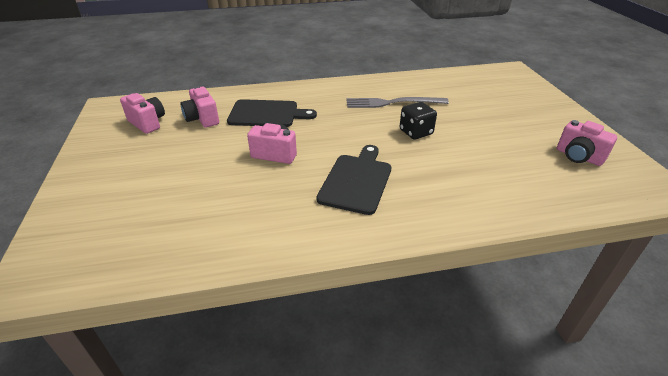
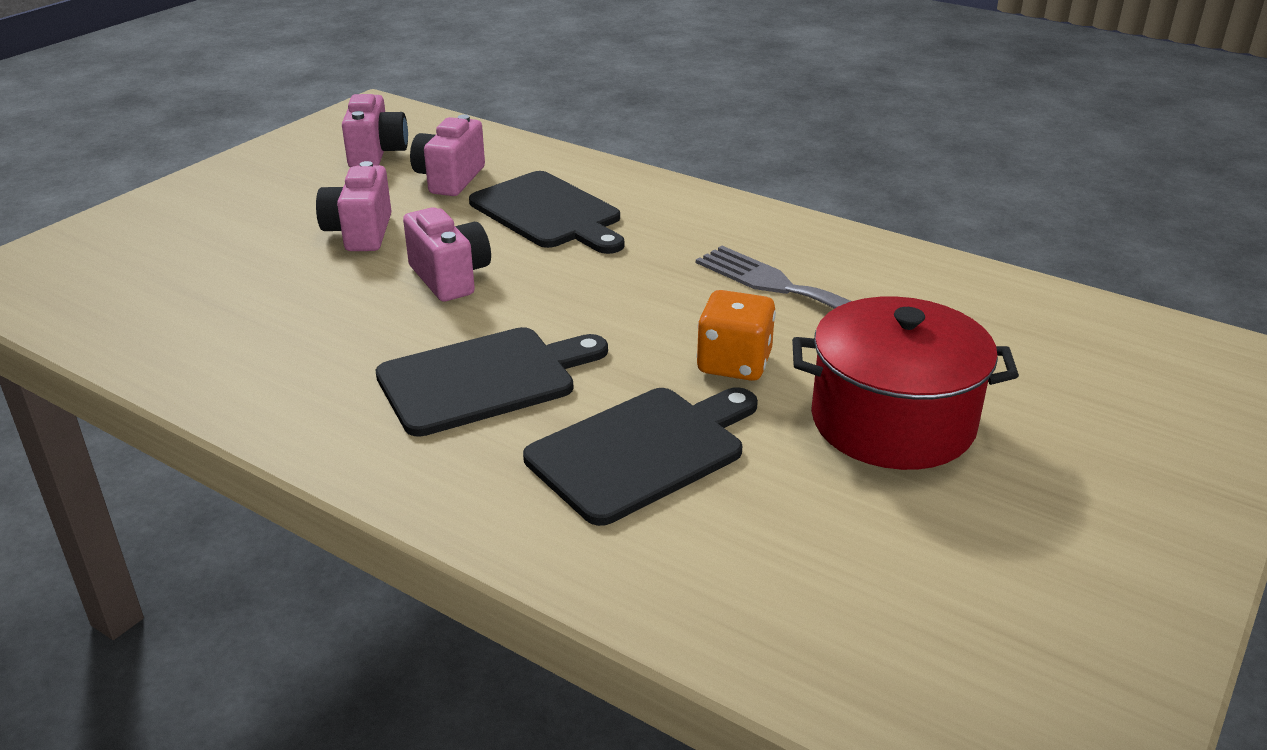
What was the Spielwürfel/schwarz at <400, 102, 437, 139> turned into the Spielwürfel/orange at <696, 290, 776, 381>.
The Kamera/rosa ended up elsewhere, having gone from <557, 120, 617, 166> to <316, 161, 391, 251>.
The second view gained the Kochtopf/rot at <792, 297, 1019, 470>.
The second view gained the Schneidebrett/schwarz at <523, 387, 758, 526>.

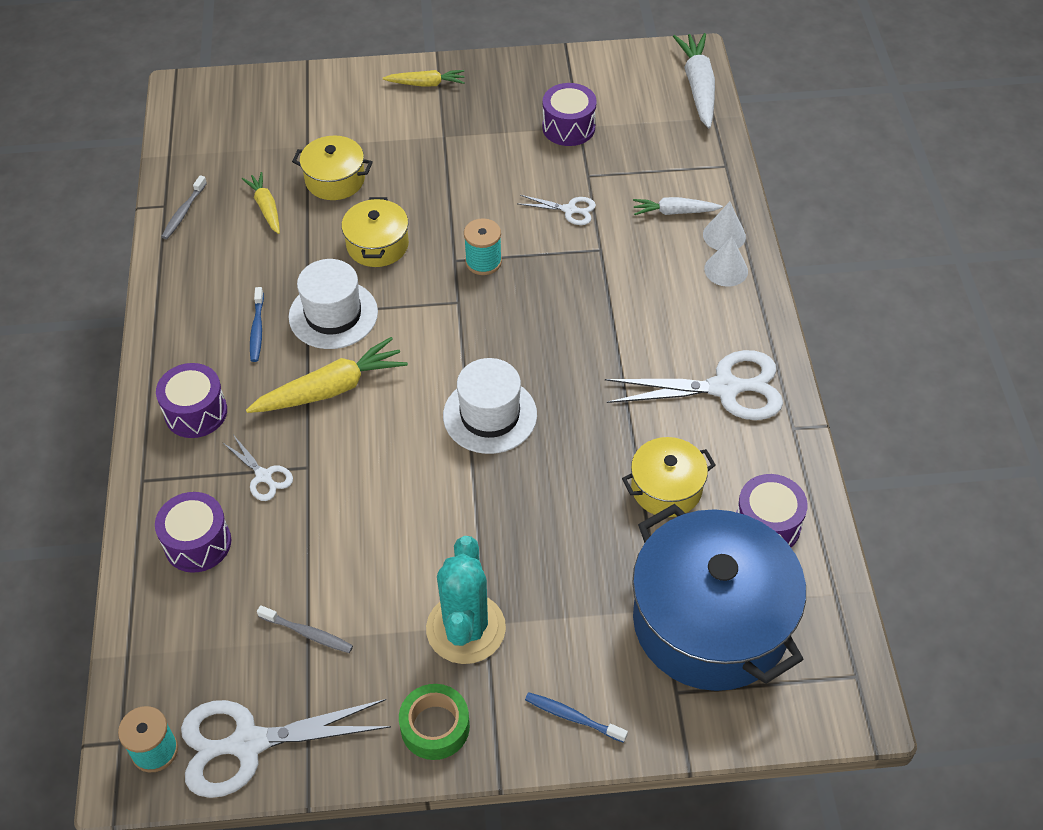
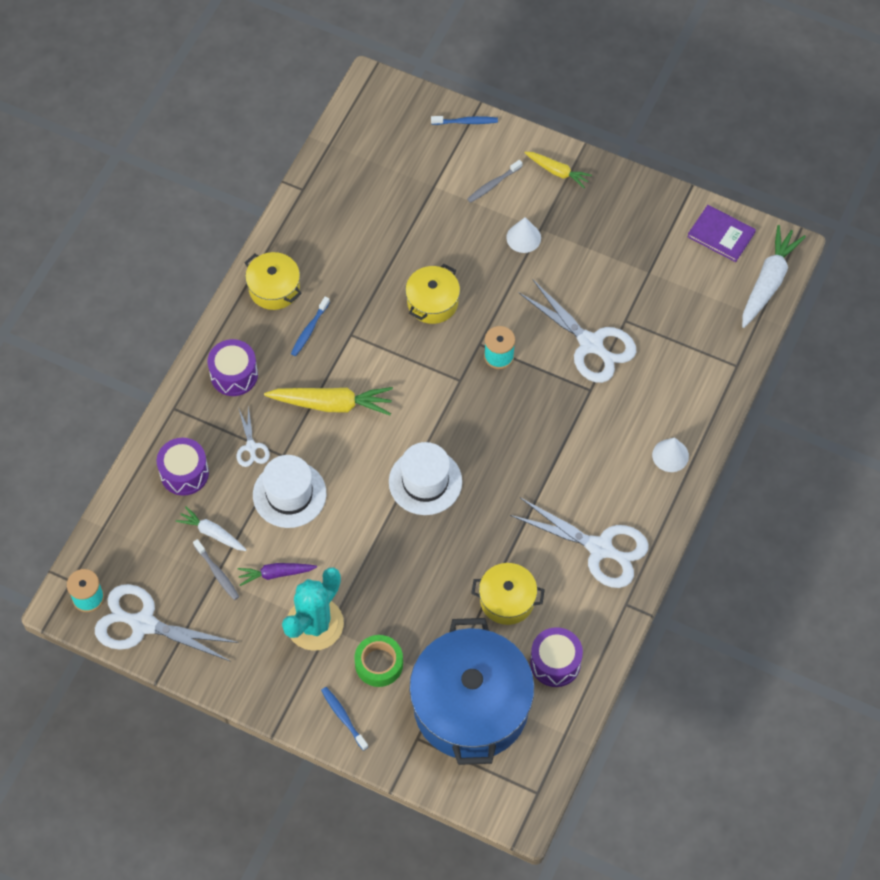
The second view lost the Trommel/lila at <542, 83, 597, 146>.
The Kochtopf/gelb ended up elsewhere, having gone from <292, 136, 373, 200> to <244, 252, 302, 310>.
The second view lost the Karotte/gelb at <242, 172, 280, 234>.
The Zahnbürste/grau ended up elsewhere, having gone from <161, 175, 207, 239> to <467, 160, 523, 203>.
The size of the Schere/weiß at <518, 195, 596, 225> changed by a factor of 2.03.
The Karotte/weiß ended up elsewhere, having gone from <633, 197, 723, 215> to <176, 506, 246, 551>.
The Kegel/weiß ended up elsewhere, having gone from <703, 202, 746, 250> to <506, 217, 541, 253>.
The Hut/weiß ended up elsewhere, having gone from <289, 259, 378, 349> to <253, 455, 326, 528>.
The Klebeband/grün ended up elsewhere, having gone from <399, 684, 470, 760> to <354, 635, 403, 687>.
The second view gained the Zahnbürste/blau at <431, 116, 498, 125>.
The second view gained the Buch/lila at <687, 205, 756, 262>.
The second view gained the Karotte/lila at <238, 563, 317, 586>.

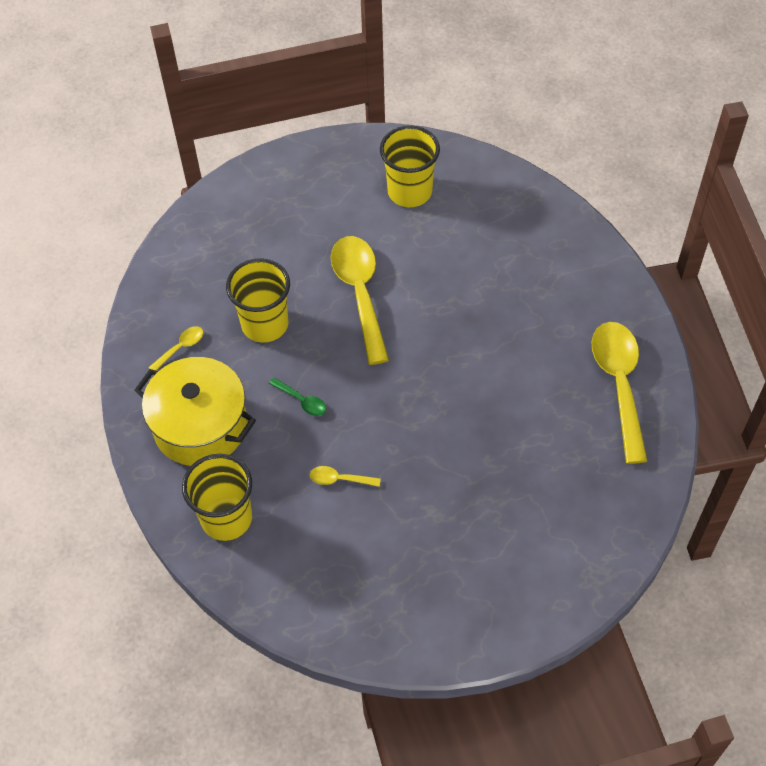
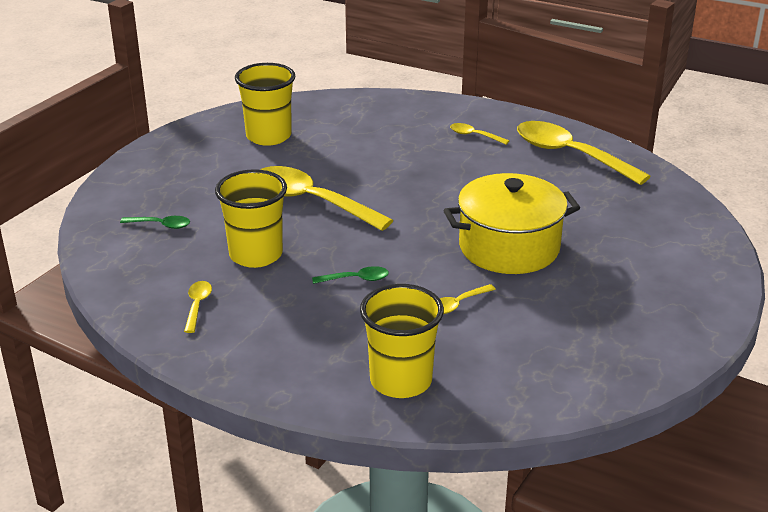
The Kochtopf/gelb ended up elsewhere, having gone from <135, 357, 256, 466> to <444, 173, 580, 274>.
The second view gained the Löffel/gelb at <450, 123, 509, 145>.
The second view gained the Löffel/grün at <120, 216, 190, 229>.

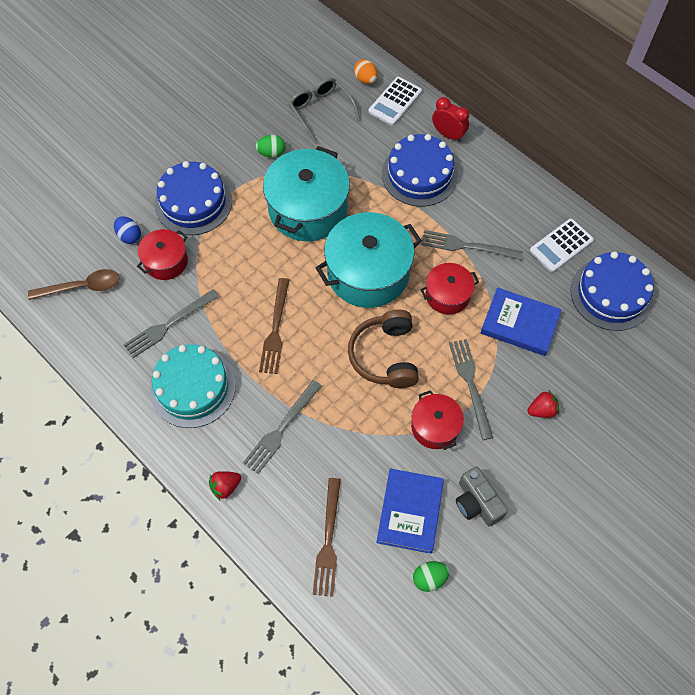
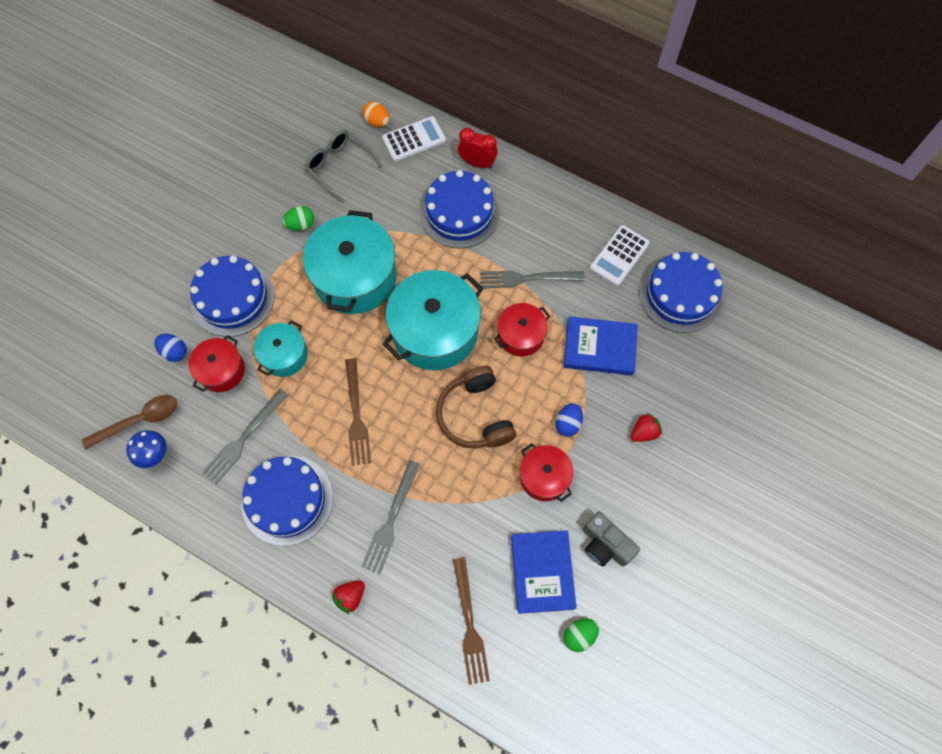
The Taschenrechner/weiß at <368, 77, 422, 126> ended up facing another way, 135 degrees counterclockwise from before.
Where the Gabel/grau stood at <449, 339, 493, 440>, the Ei/blau came to stand at <555, 403, 583, 437>.
What was the Kuchen/türkis at <149, 344, 236, 428> turned into the Kuchen/blau at <242, 455, 333, 546>.
The second view gained the Kochtopf/türkis at <254, 320, 308, 377>.
The second view gained the Pilz/blau at <126, 430, 167, 468>.

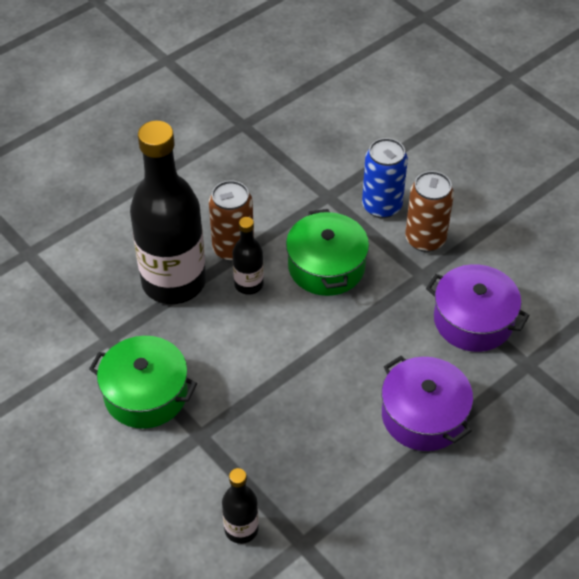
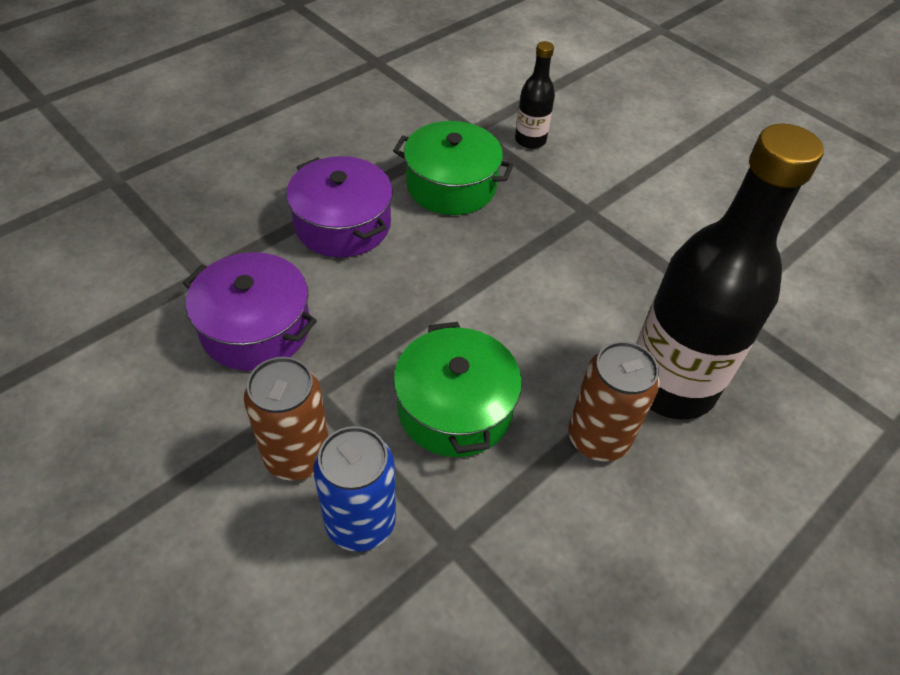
The second view lost the Flasche/schwarz at <232, 217, 264, 295>.
The Kochtopf/grün ended up elsewhere, having gone from <89, 336, 197, 429> to <393, 121, 514, 215>.

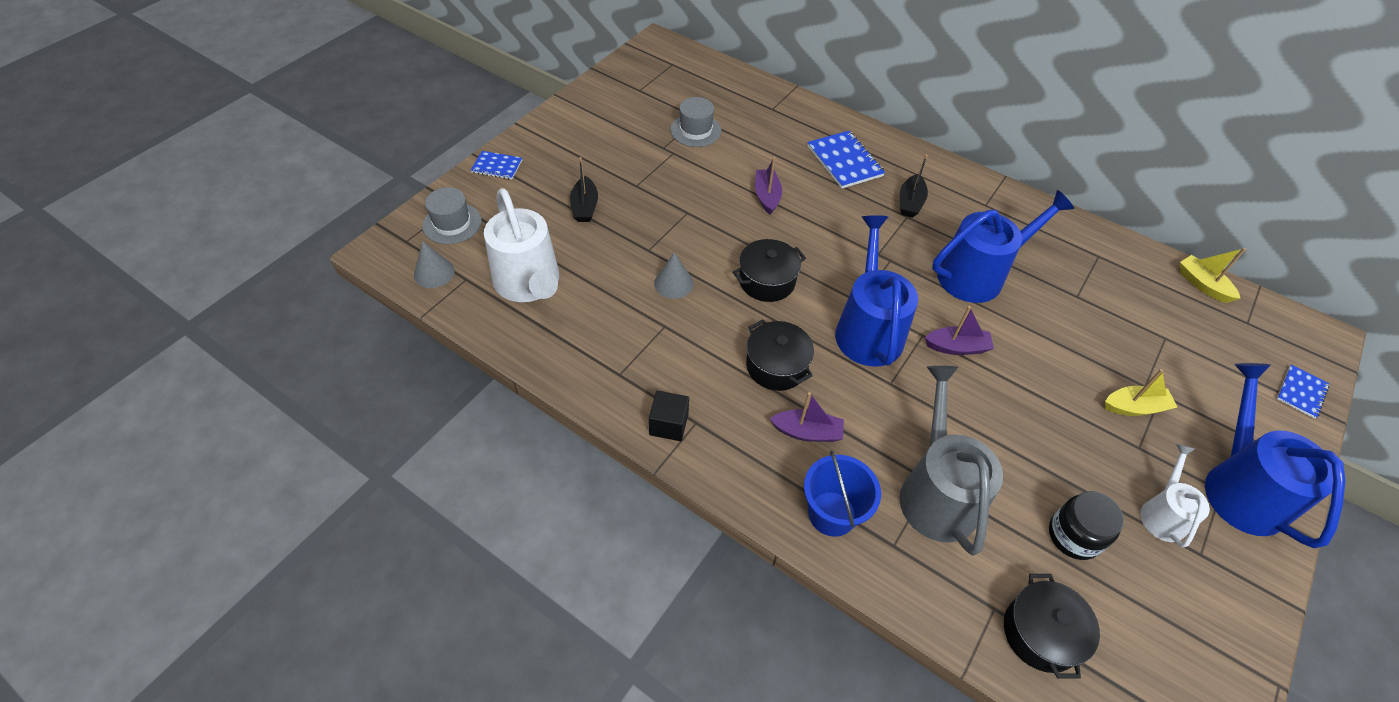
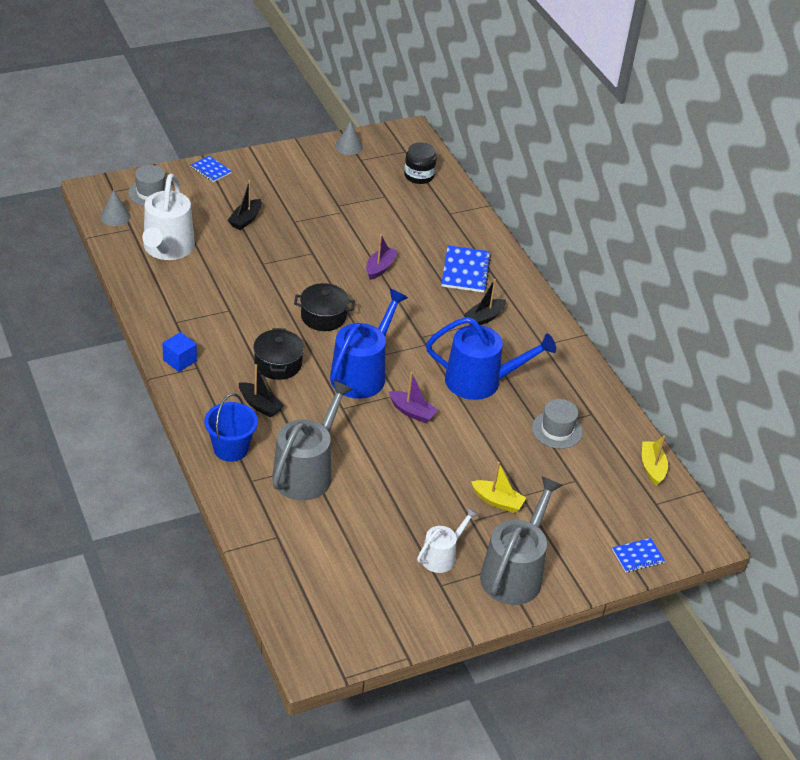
The Hut/grau ended up elsewhere, having gone from <670, 97, 721, 147> to <532, 399, 583, 449>.
The Kegel/grau ended up elsewhere, having gone from <654, 252, 694, 299> to <335, 120, 363, 155>.
What was the Gießkanne/blau at <1205, 363, 1345, 548> turned into the Gießkanne/grau at <480, 476, 563, 605>.
What was the Kubus/schwarz at <649, 391, 689, 441> turned into the Kubus/blau at <162, 332, 197, 372>.
What was the Boot/lila at <770, 392, 844, 442> turned into the Boot/schwarz at <239, 364, 284, 418>.
The Einmachglas/schwarz ended up elsewhere, having gone from <1049, 491, 1124, 560> to <404, 142, 437, 184>.
The second view lost the Kochtopf/schwarz at <1004, 574, 1100, 679>.

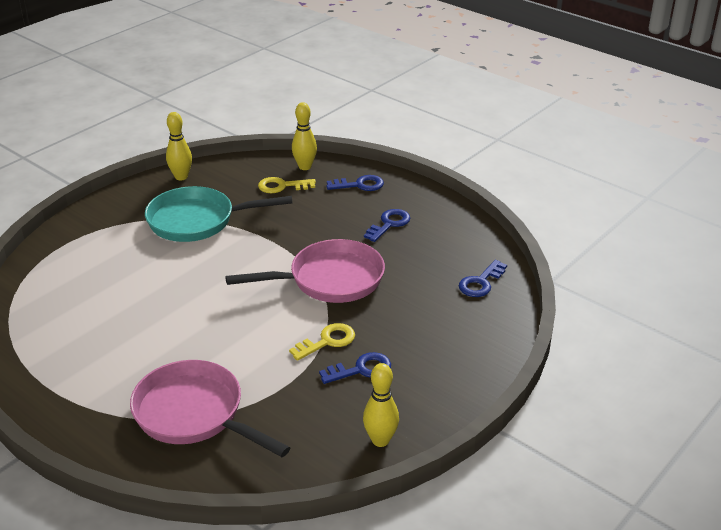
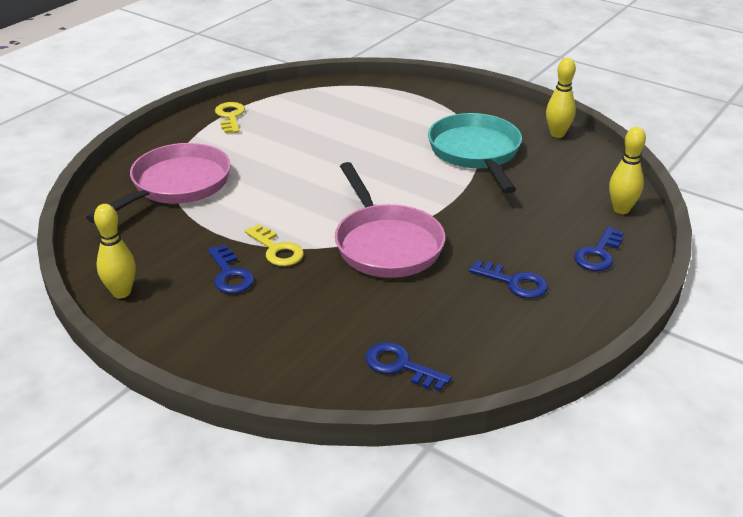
The Schlüssel/blau at <326, 175, 384, 191> ended up facing another way, 45 degrees clockwise from before.
The Schlüssel/gelb ended up elsewhere, having gone from <258, 177, 316, 193> to <215, 102, 245, 133>.

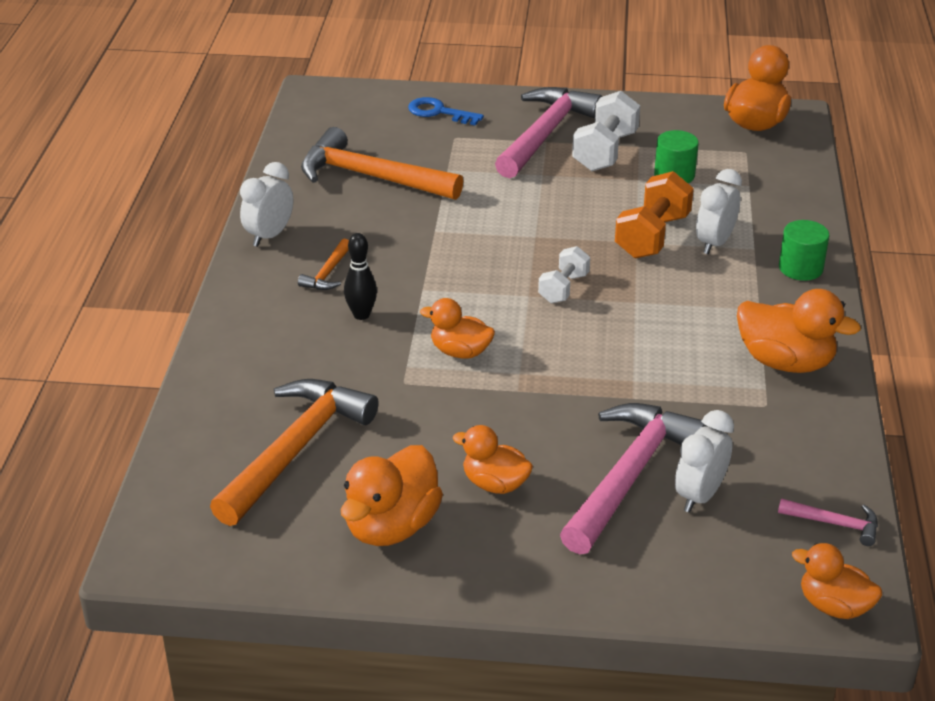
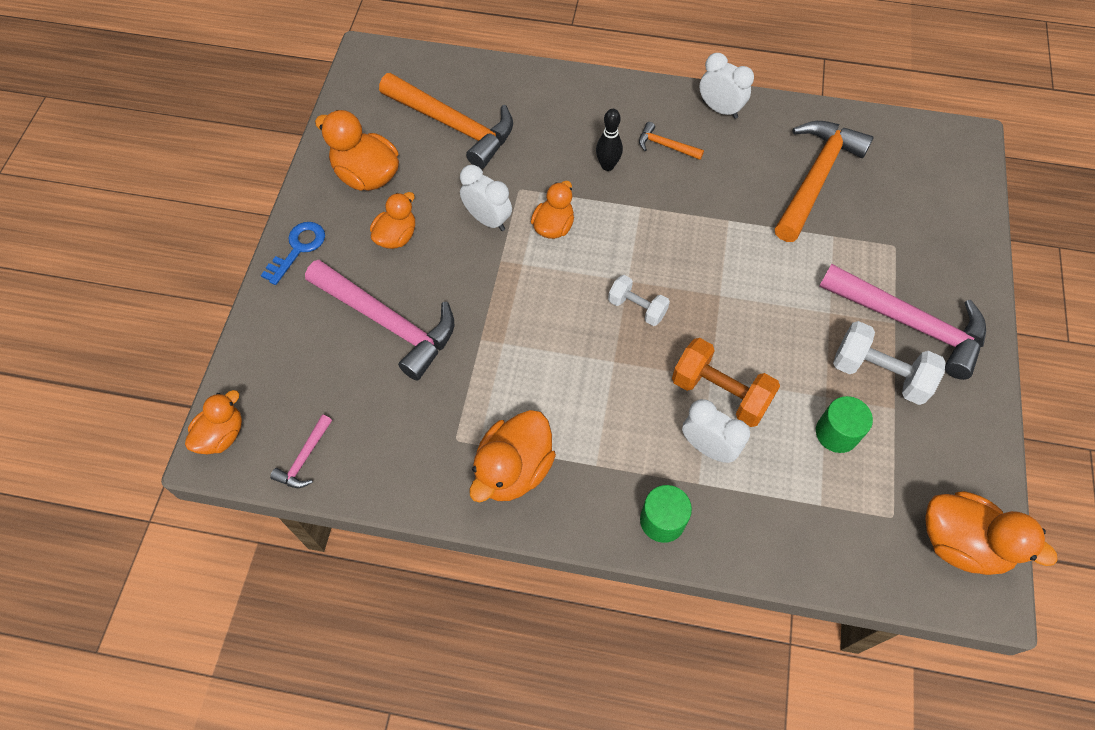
The Schlüssel/blau ended up elsewhere, having gone from <408, 97, 484, 126> to <261, 222, 325, 285>.
The Wecker/weiß ended up elsewhere, having gone from <675, 410, 734, 513> to <460, 165, 512, 231>.

